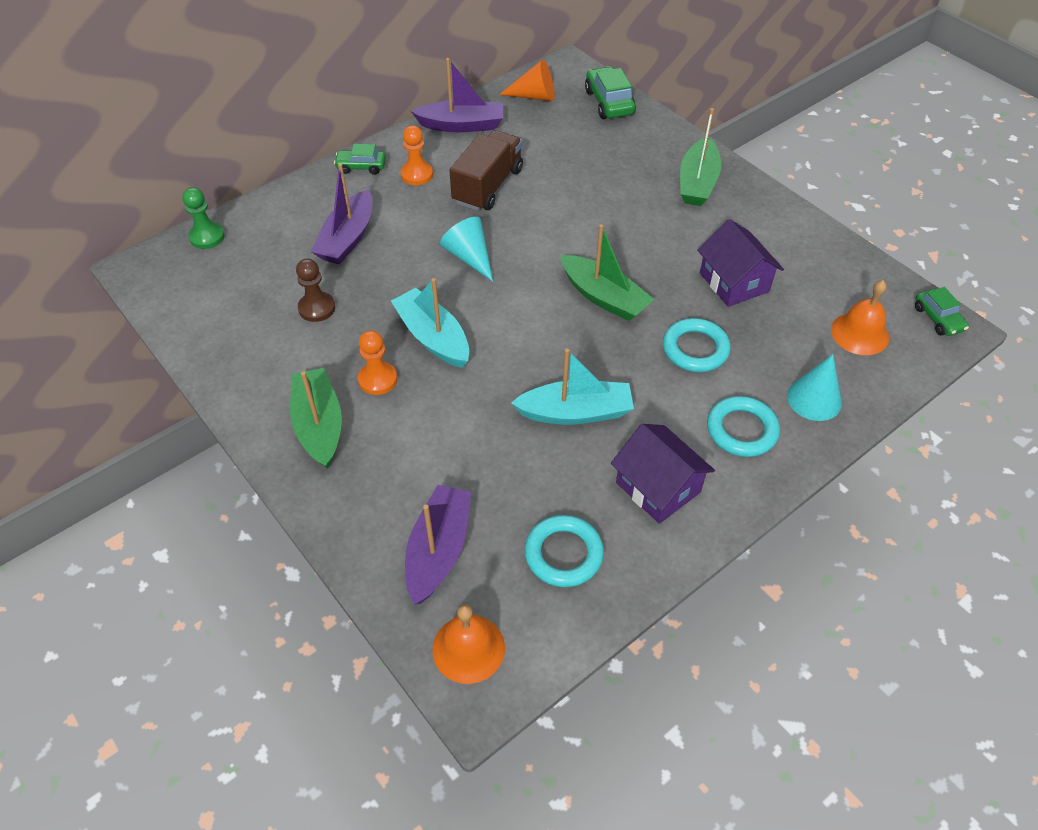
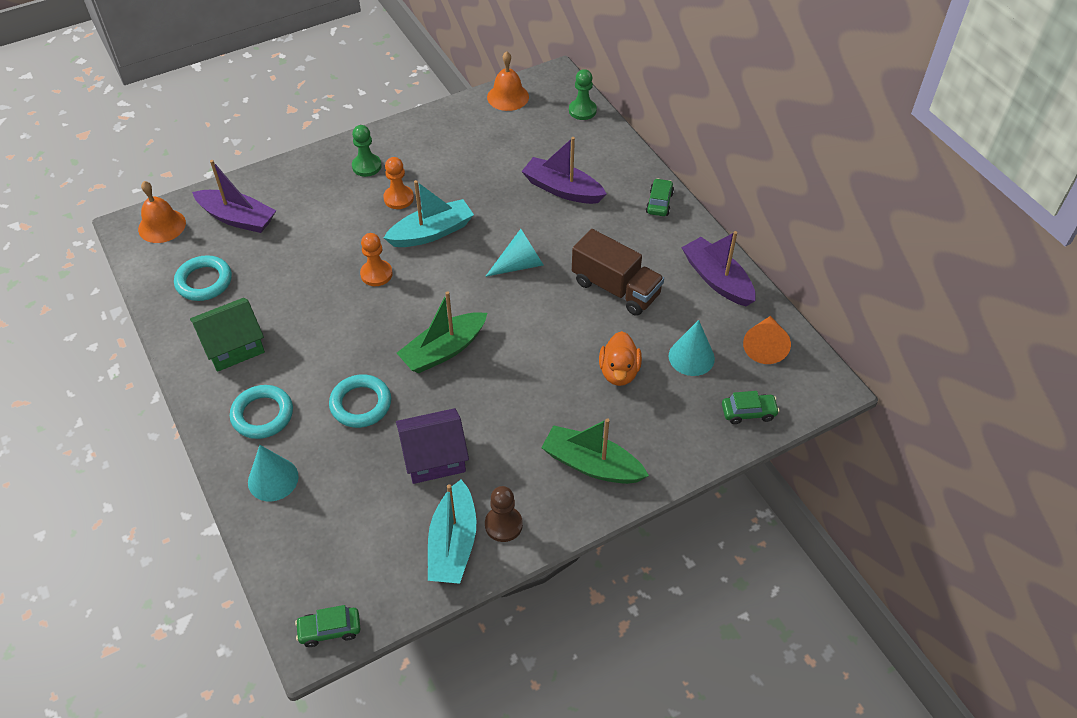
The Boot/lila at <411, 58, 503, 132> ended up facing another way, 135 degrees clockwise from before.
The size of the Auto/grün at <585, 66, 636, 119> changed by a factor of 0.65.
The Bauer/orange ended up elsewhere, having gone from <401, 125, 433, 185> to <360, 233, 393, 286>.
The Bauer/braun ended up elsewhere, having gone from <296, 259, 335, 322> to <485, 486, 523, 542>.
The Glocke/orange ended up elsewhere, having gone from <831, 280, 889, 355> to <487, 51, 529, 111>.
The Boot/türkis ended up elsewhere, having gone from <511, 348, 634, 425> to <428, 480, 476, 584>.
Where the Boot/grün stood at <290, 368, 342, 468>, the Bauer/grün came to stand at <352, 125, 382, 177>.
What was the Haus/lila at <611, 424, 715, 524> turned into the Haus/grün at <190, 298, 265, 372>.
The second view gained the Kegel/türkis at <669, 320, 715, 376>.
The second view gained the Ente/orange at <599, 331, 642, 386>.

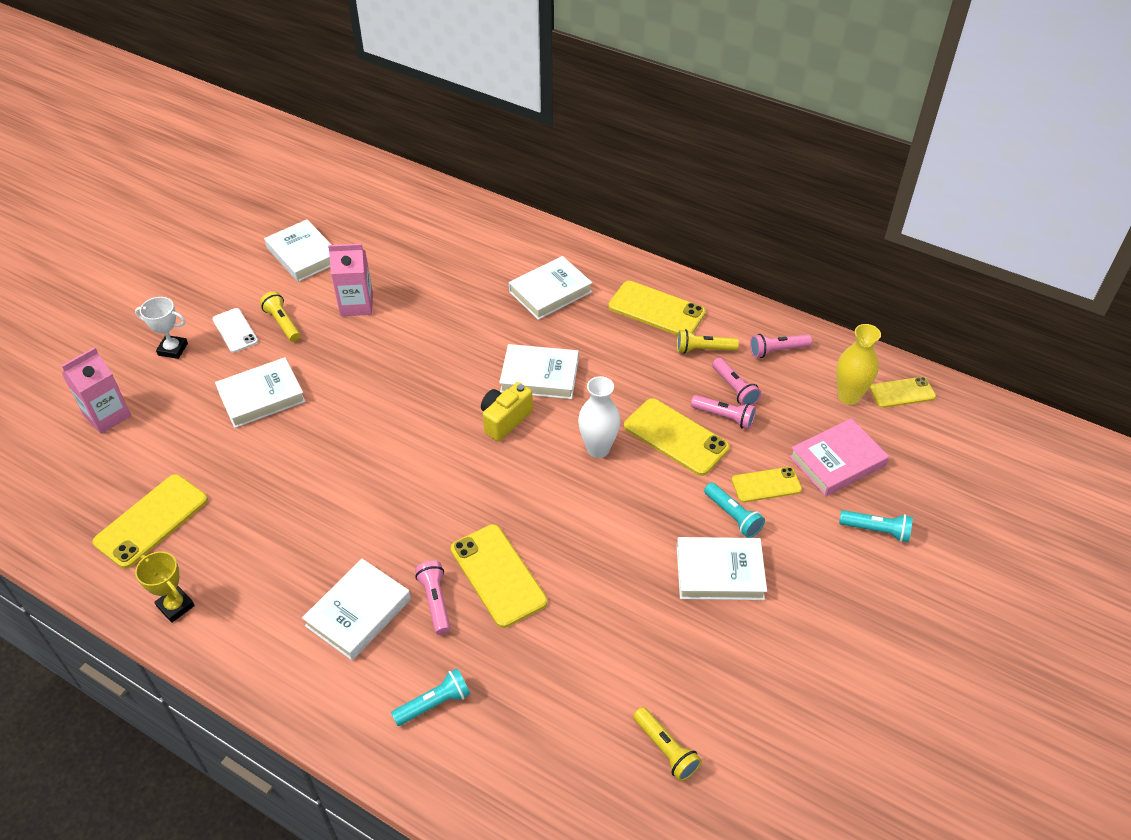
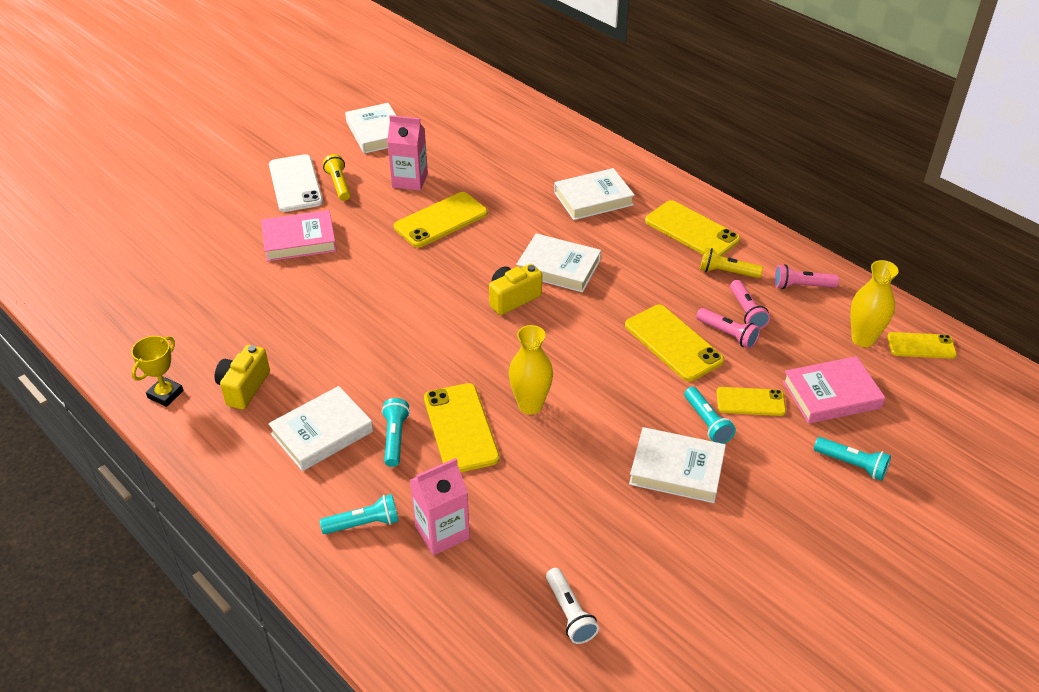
The second view lost the Pokal/weiß at <135, 297, 188, 359>.
The size of the Handy/weiß at <212, 308, 258, 353> changed by a factor of 1.61.
The Getränkekarton/rosa ended up elsewhere, having gone from <61, 347, 131, 434> to <410, 458, 470, 555>.
What was the Buch/weiß at <215, 357, 306, 428> turned into the Buch/rosa at <261, 210, 337, 262>.
The second view lost the Vase/weiß at <578, 376, 621, 458>.
The Handy/gelb ended up elsewhere, having gone from <93, 474, 208, 569> to <394, 192, 488, 248>.
The Pokal/gelb at <135, 552, 195, 623> ended up facing another way, 60 degrees clockwise from before.
What was the Taschenlampe/rosa at <415, 561, 450, 635> turned into the Taschenlampe/türkis at <382, 398, 410, 467>.
What was the Taschenlampe/gelb at <633, 707, 702, 781> turned into the Taschenlampe/weiß at <546, 568, 599, 644>.
The second view gained the Vase/gelb at <509, 325, 553, 415>.
The second view gained the Kamera/gelb at <215, 345, 270, 410>.

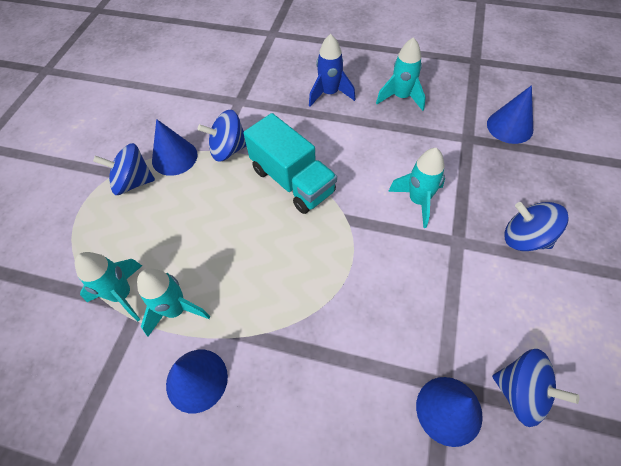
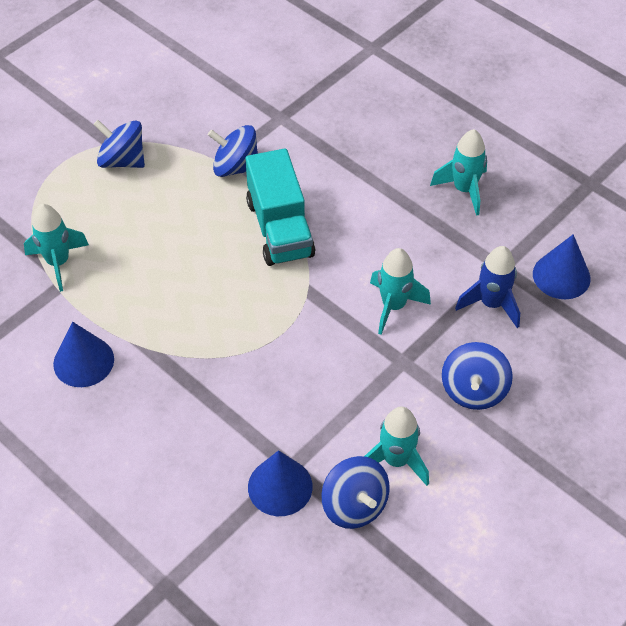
The Rakete/blau ended up elsewhere, having gone from <309, 34, 355, 107> to <455, 246, 520, 328>.
The second view lost the Kegel/blau at <152, 119, 198, 176>.
The Kreisel/blau at <505, 202, 569, 251> ended up facing another way, 135 degrees counterclockwise from before.
The Rakete/türkis ended up elsewhere, having gone from <137, 269, 210, 337> to <364, 406, 429, 486>.

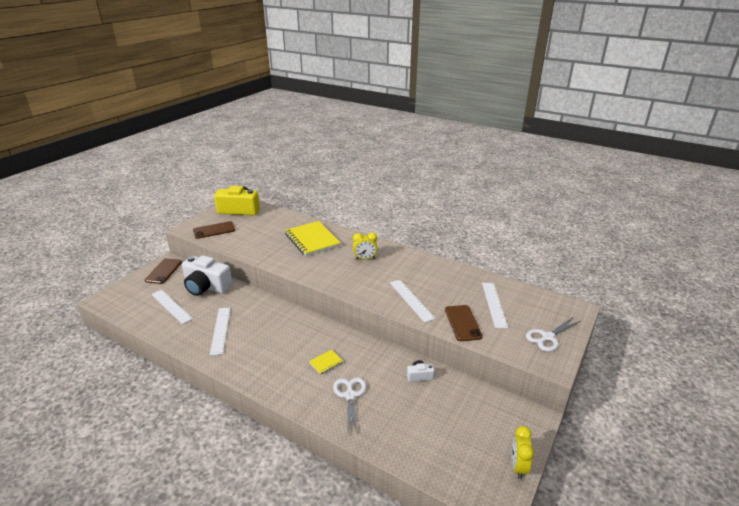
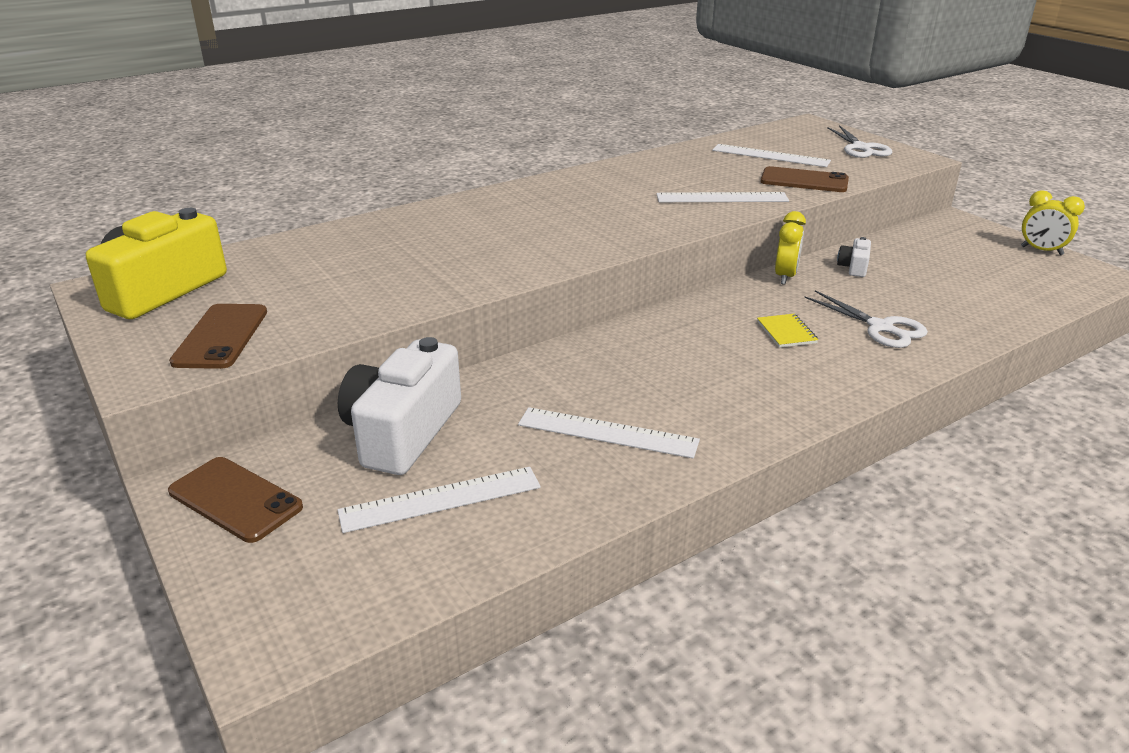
The second view lost the Notizbuch/gelb at <285, 221, 341, 256>.
The Wecker/gelb ended up elsewhere, having gone from <353, 232, 377, 260> to <775, 211, 806, 285>.
The Kamera/weiß at <182, 255, 233, 296> ended up facing another way, 150 degrees clockwise from before.
The Schere/weiß at <333, 377, 366, 434> ended up facing another way, 150 degrees counterclockwise from before.

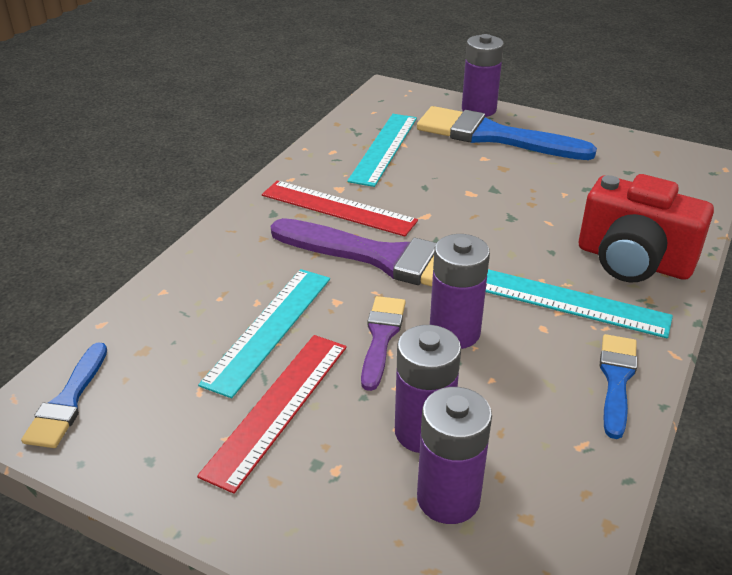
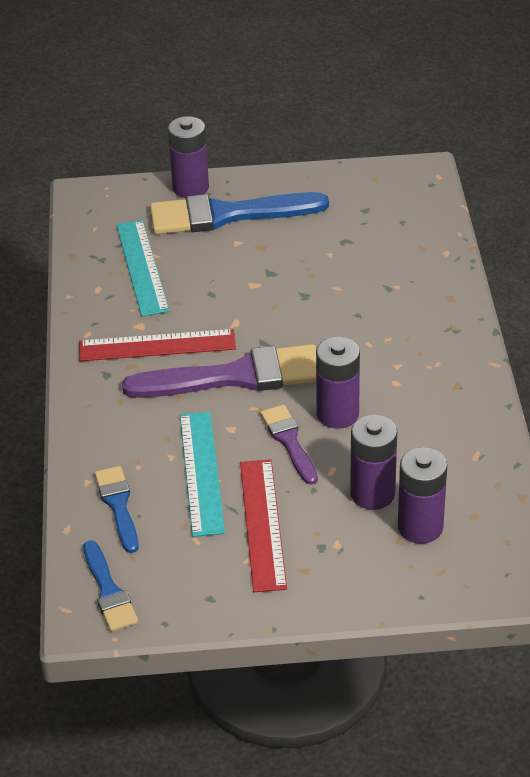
The second view lost the Kamera/rot at <579, 174, 714, 282>.
The second view lost the Lineal/türkis at <486, 269, 673, 338>.
The Pinsel/blau ended up elsewhere, having gone from <600, 334, 637, 439> to <95, 466, 139, 553>.

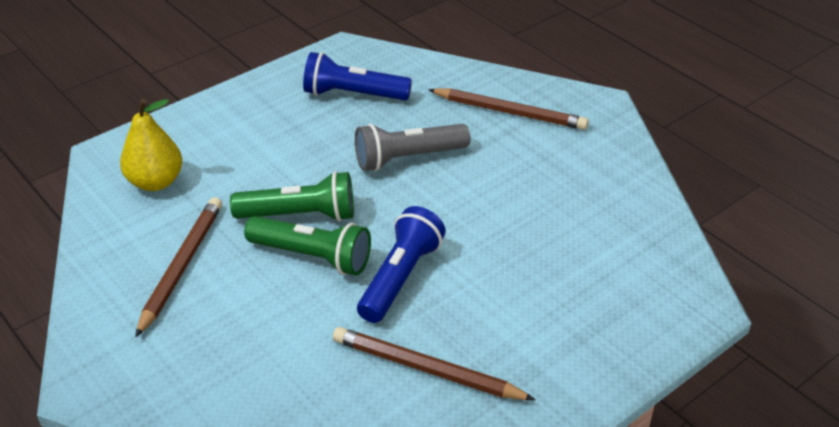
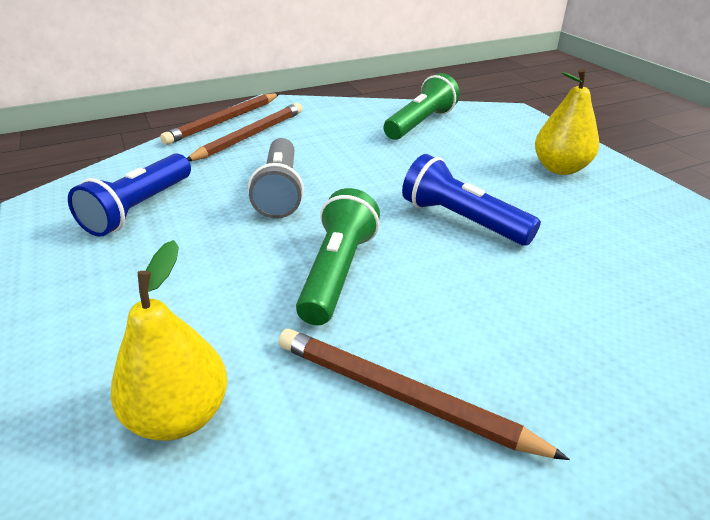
The Taschenlampe/grün ended up elsewhere, having gone from <244, 216, 371, 275> to <384, 73, 460, 140>.
The Bleistift/braun ended up elsewhere, having gone from <333, 327, 536, 400> to <160, 93, 279, 145>.
The second view gained the Birne/gelb at <535, 68, 599, 175>.

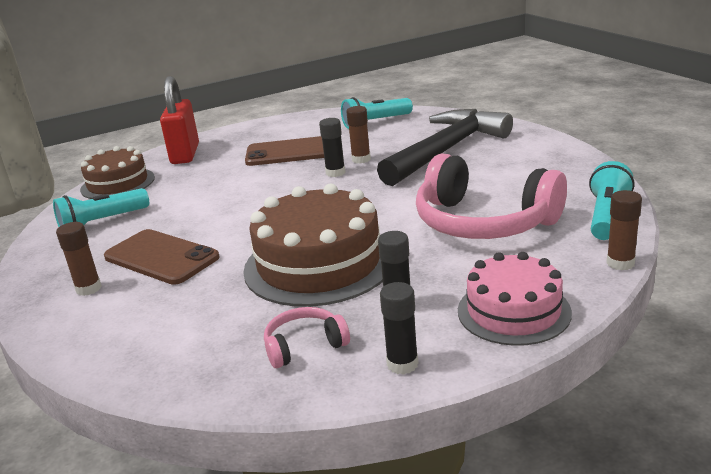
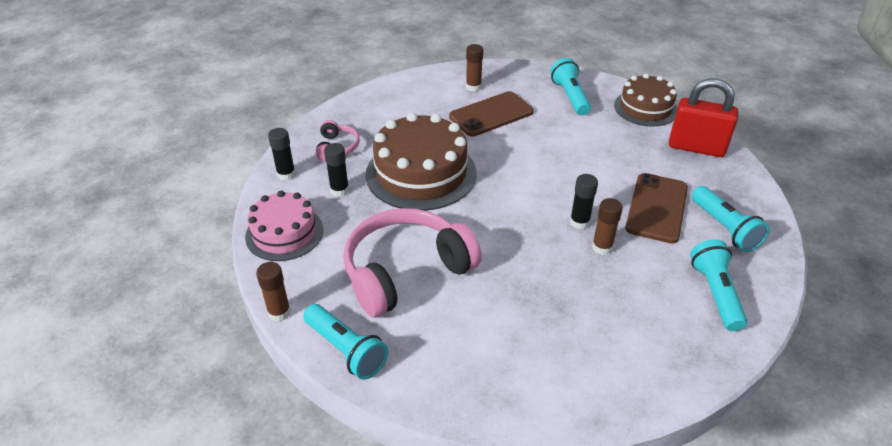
The second view lost the Hammer/schwarz at <377, 109, 513, 186>.
The second view gained the Taschenlampe/türkis at <692, 186, 770, 252>.

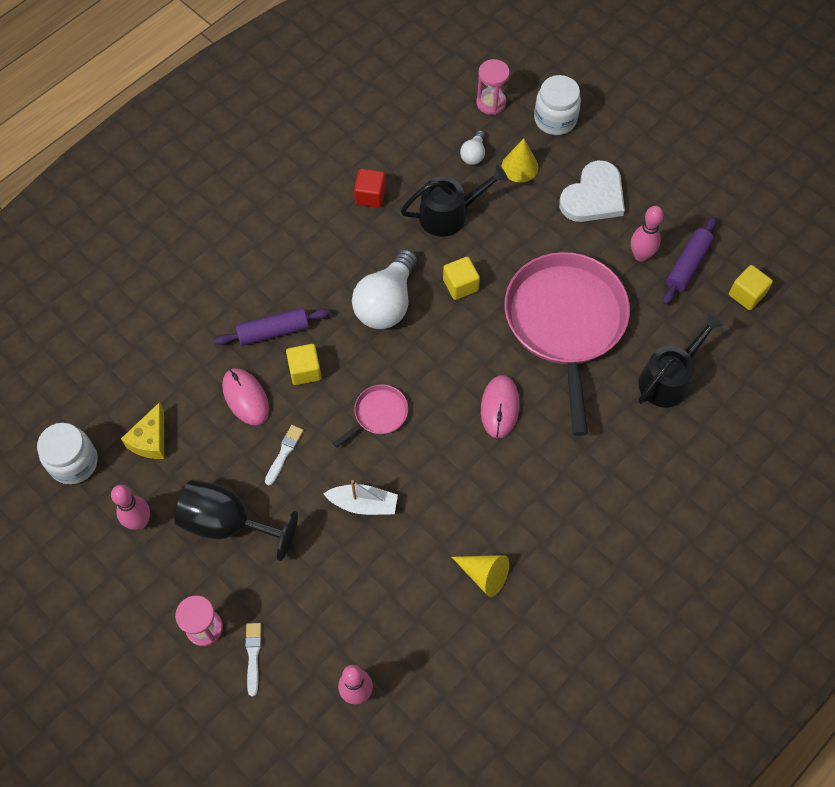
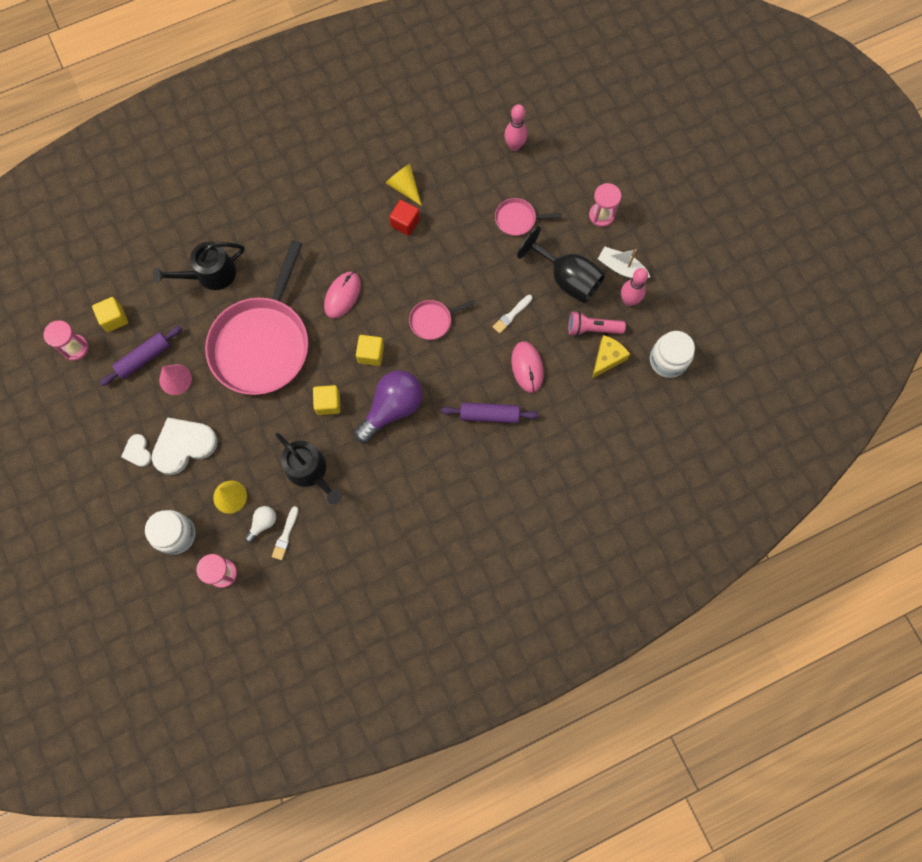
The Gießkanne/schwarz at <401, 165, 508, 237> ended up facing another way, 135 degrees counterclockwise from before.
The Kubus/rot ended up elsewhere, having gone from <354, 169, 386, 208> to <389, 200, 420, 236>.
Where the Bowlingkegel/rosa stood at <631, 206, 663, 262>, the Kegel/rosa came to stand at <159, 364, 192, 395>.
What was the Glühbirne/weiß at <352, 249, 417, 329> turned into the Glühbirne/lila at <354, 370, 423, 443>.
The Kubus/gelb ended up elsewhere, having gone from <286, 344, 321, 385> to <356, 335, 384, 366>.
The Boot/weiß ended up elsewhere, having gone from <323, 480, 398, 515> to <598, 246, 650, 278>.
The Pinsel/weiß ended up elsewhere, having gone from <245, 623, 262, 696> to <272, 506, 298, 560>.
The second view gained the Pfanne/rosa at <495, 198, 562, 236>.
The second view gained the Taschenlampe/rosa at <568, 311, 626, 336>.
The second view gained the Sanduhr/rosa at <44, 320, 89, 361>.
The second view gained the Herz/weiß at <121, 434, 152, 467>.

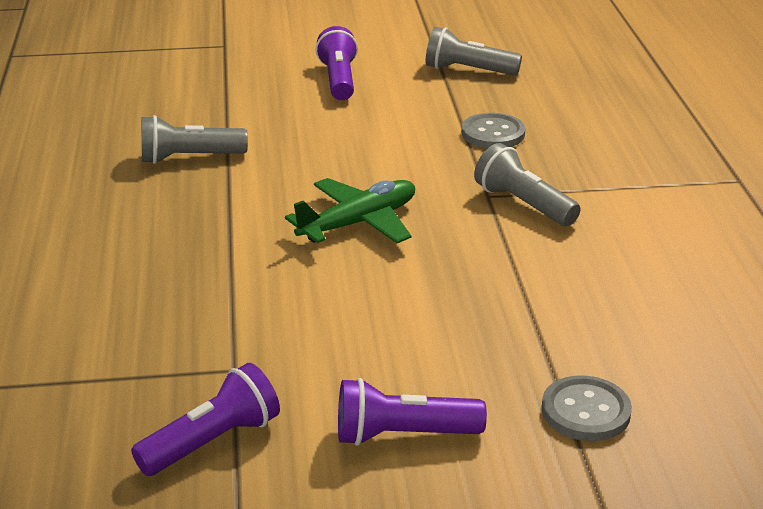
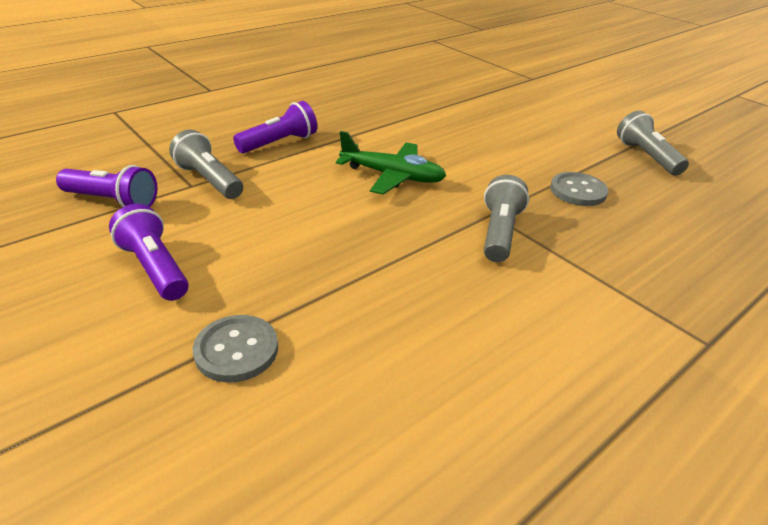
The Taschenlampe/lila ended up elsewhere, having gone from <315, 26, 358, 100> to <233, 101, 317, 153>.
The Taschenlampe/grau ended up elsewhere, having gone from <141, 115, 248, 164> to <169, 130, 243, 199>.

